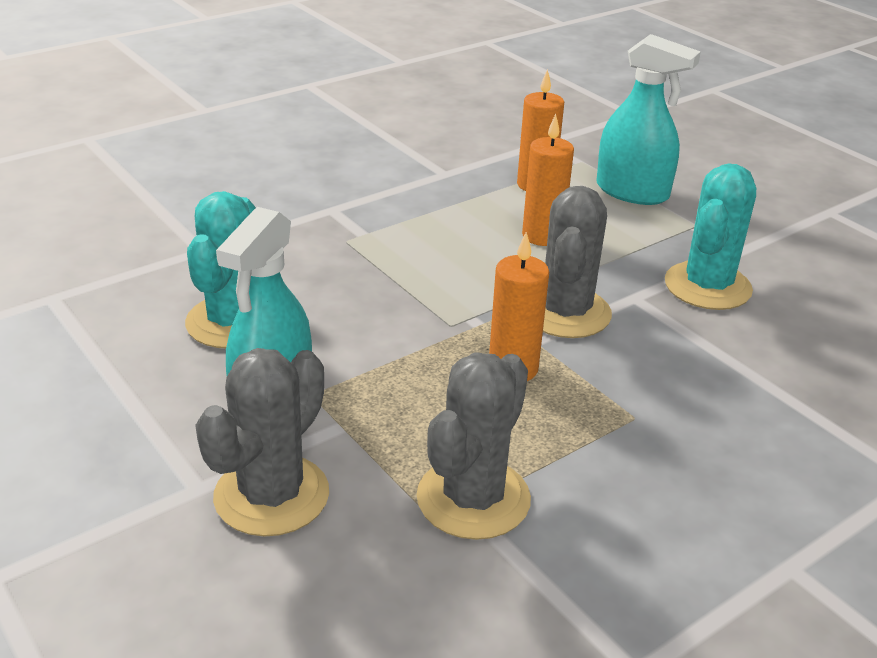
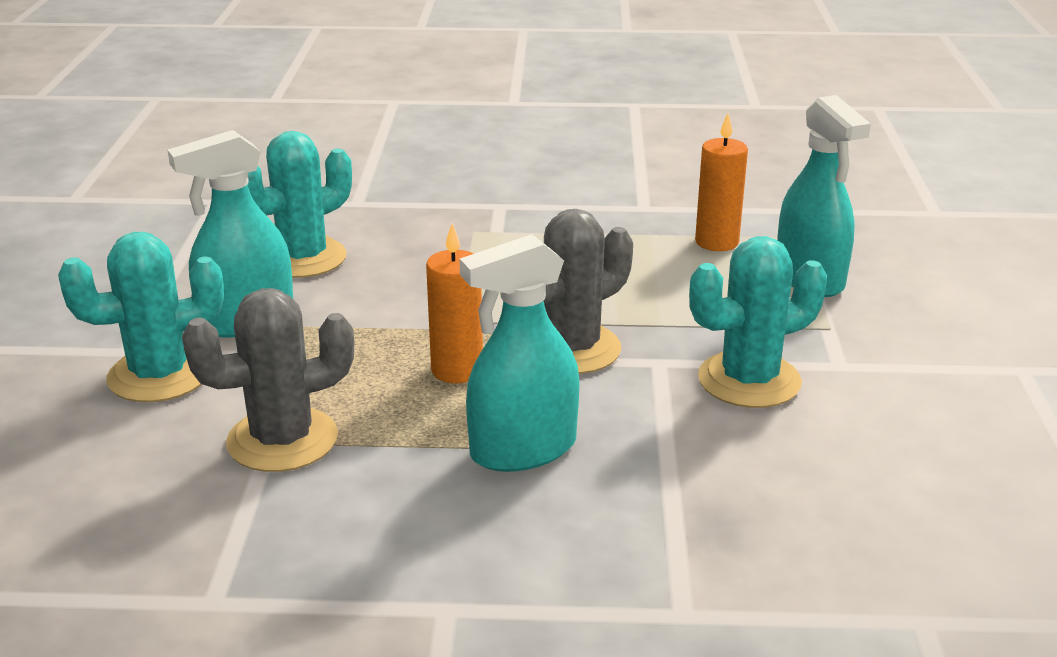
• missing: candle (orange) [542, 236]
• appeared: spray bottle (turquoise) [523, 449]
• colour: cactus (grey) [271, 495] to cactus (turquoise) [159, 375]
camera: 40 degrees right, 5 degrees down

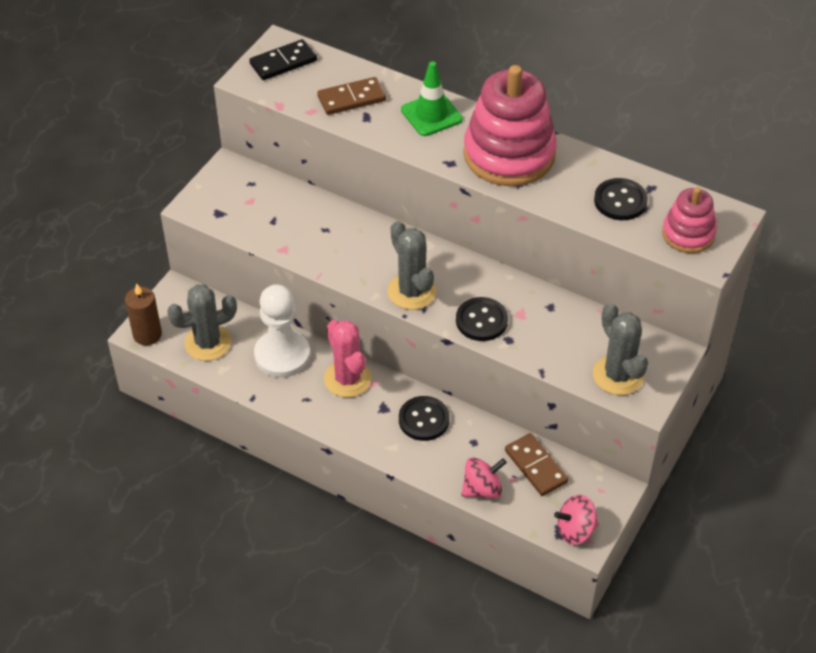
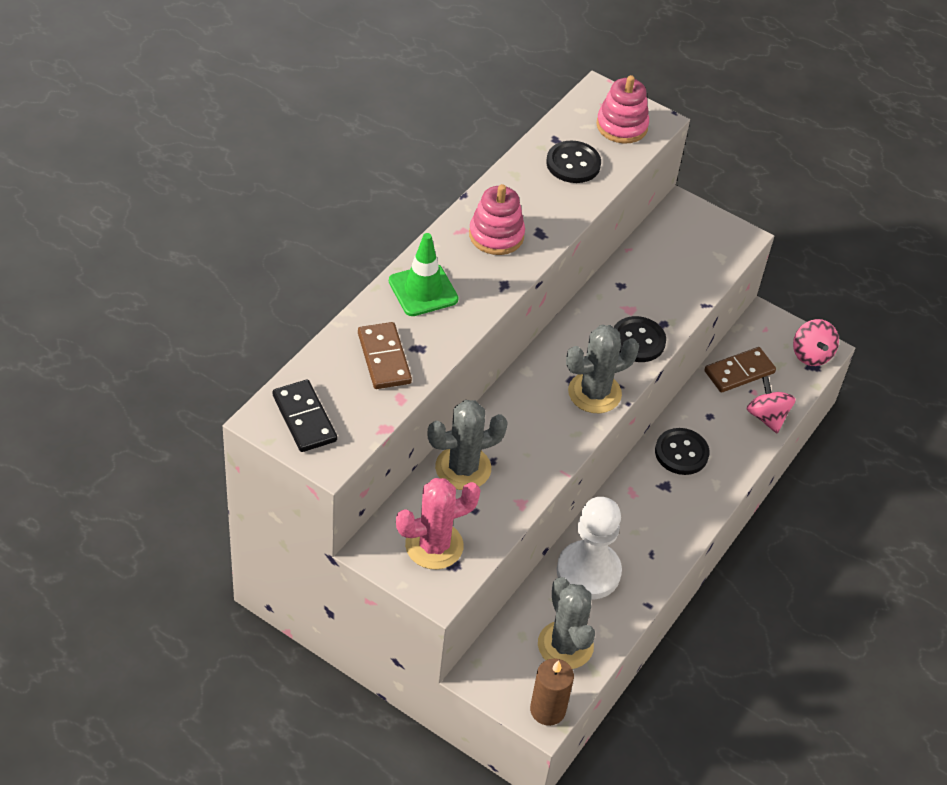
• relocated: cactus (pink) [347, 379] to [434, 545]
• relocated: cactus (grey) [618, 375] to [463, 468]
• size: stacking toy (pink) [509, 154] = [496, 235] x0.55
camera: 90 degrees left, 0 degrees up

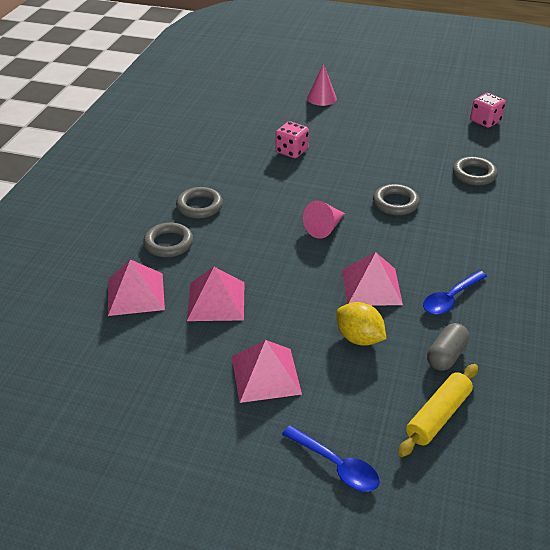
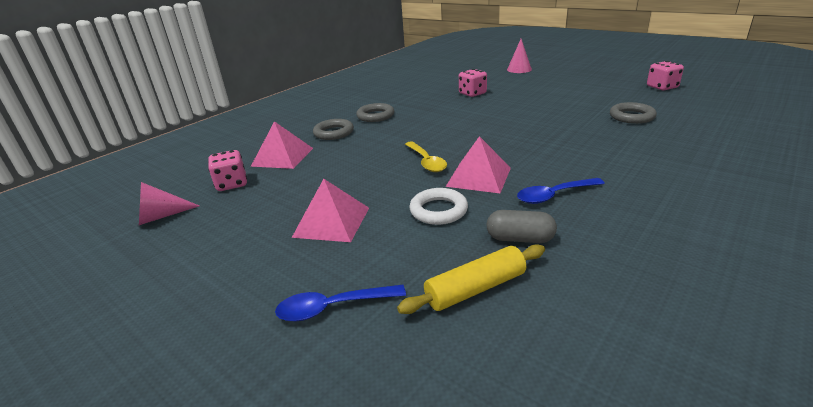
• missing: pyramid (pink) [216, 301]
• missing: ring (grey) [395, 203]
• appeared: dice (pink) [232, 184]
• appeared: spoon (yellow) [426, 162]
• relocated: cone (pink) [324, 228] to [161, 216]
• exchanged: lemon (yellow) [359, 338] to ring (white) [438, 210]
• spun: spoon (blue) [336, 465] = [333, 307] 105 degrees clockwise
• spun: capsule (grey) [446, 356] = [520, 239] 45 degrees clockwise
camera: 25 degrees right, 10 degrees down

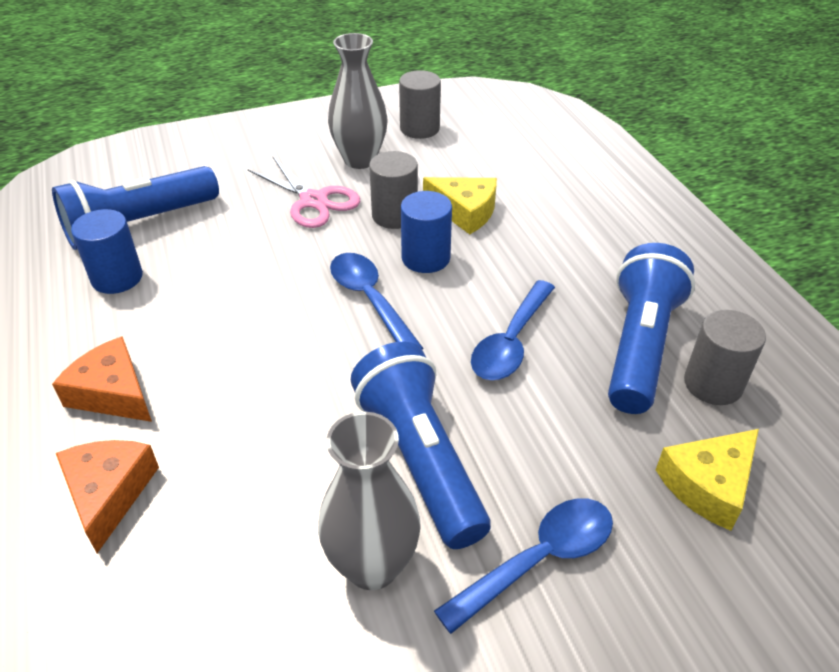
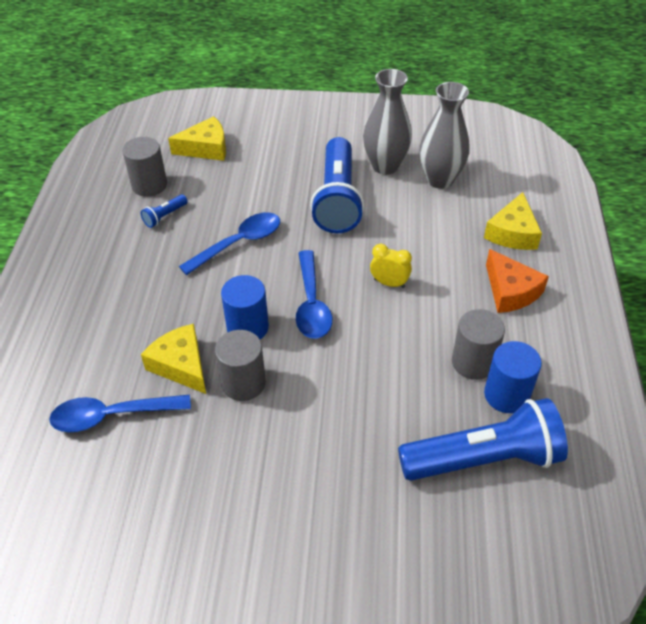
• missing: scissors (pink) [313, 201]
• appeared: clock (yellow) [389, 283]
• relocated: vase (grey) [360, 160] to [440, 179]
• relocated: cylinder (grey) [419, 128] to [473, 362]
• relocated: spoon (blue) [538, 560] to [112, 416]
• colour: cheese (orange) [109, 493] to cheese (yellow) [512, 233]
• size: flashlight (blue) [640, 346] = [164, 216] x0.40
camera: 155 degrees left, 5 degrees up

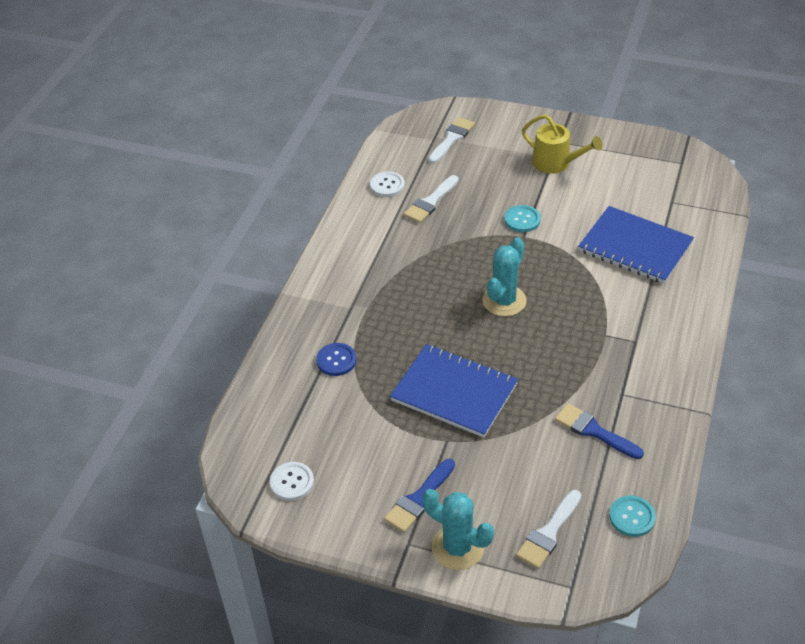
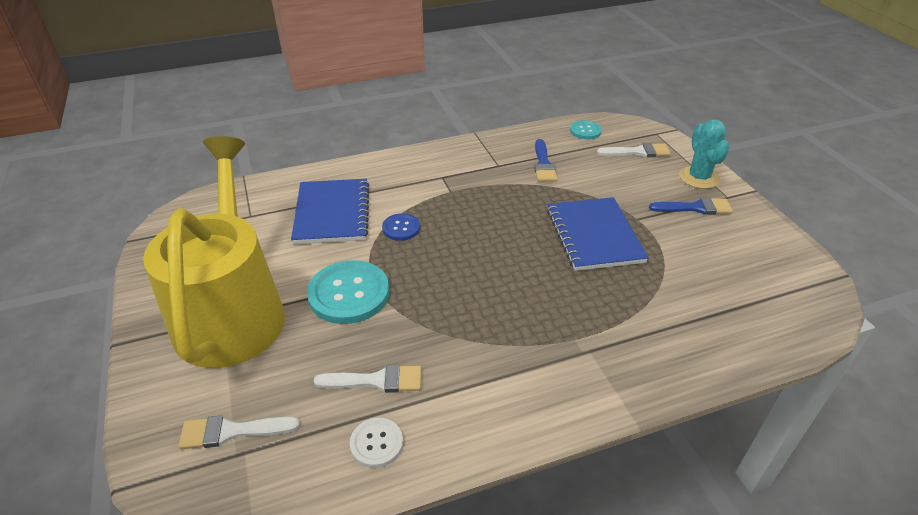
• missing: button (white) [292, 482]
• missing: cactus (turquoise) [504, 301]
• relocated: button (blue) [336, 360] to [401, 228]
• size: button (turquoise) [522, 220] = [349, 294] x1.90
• size: watering can (yellow) [556, 163] = [232, 312] x2.27
camera: 130 degrees left, 5 degrees down

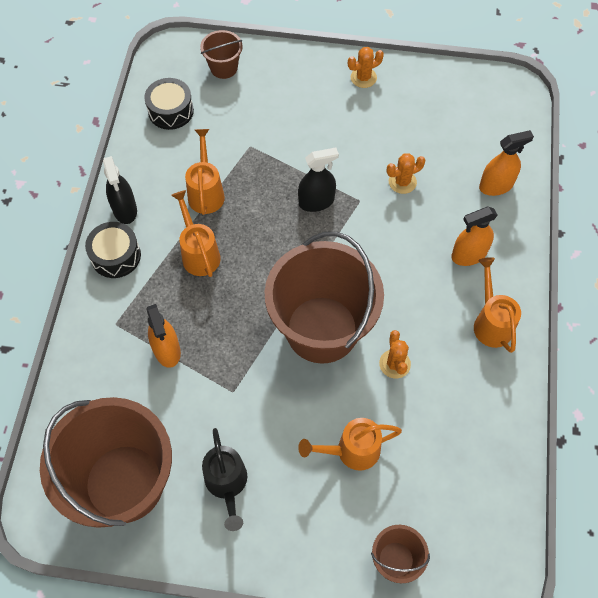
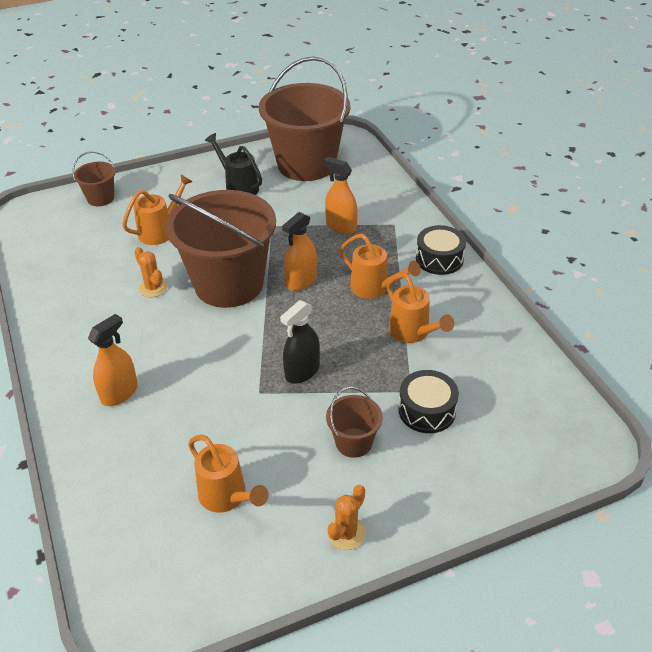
• missing: spray bottle (black) [125, 209]
• missing: cactus (orange) [402, 182]
• relocated: drum (black) [171, 111] to [427, 410]
• relocated: bucket (brown) [224, 68] to [353, 442]
• relocated: watering can (orange) [491, 322] to [227, 497]
• relocated: spray bottle (orange) [496, 186] to [301, 281]
camera: 150 degrees right, 20 degrees down

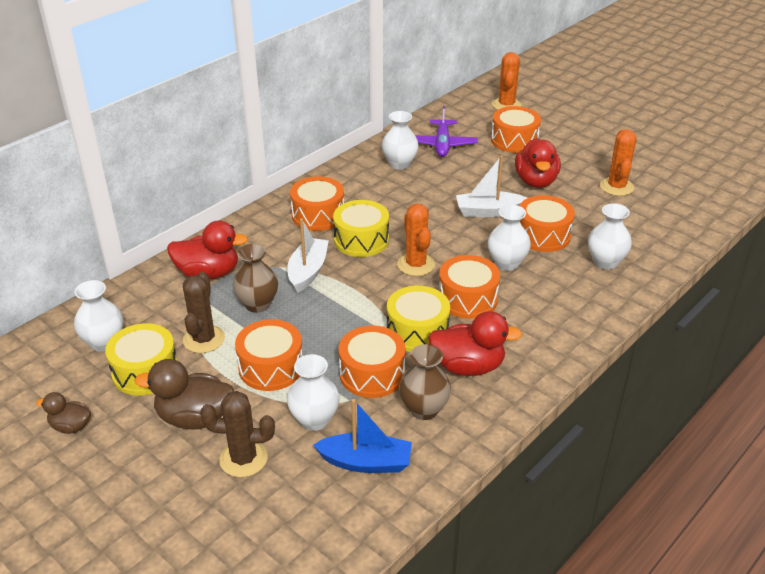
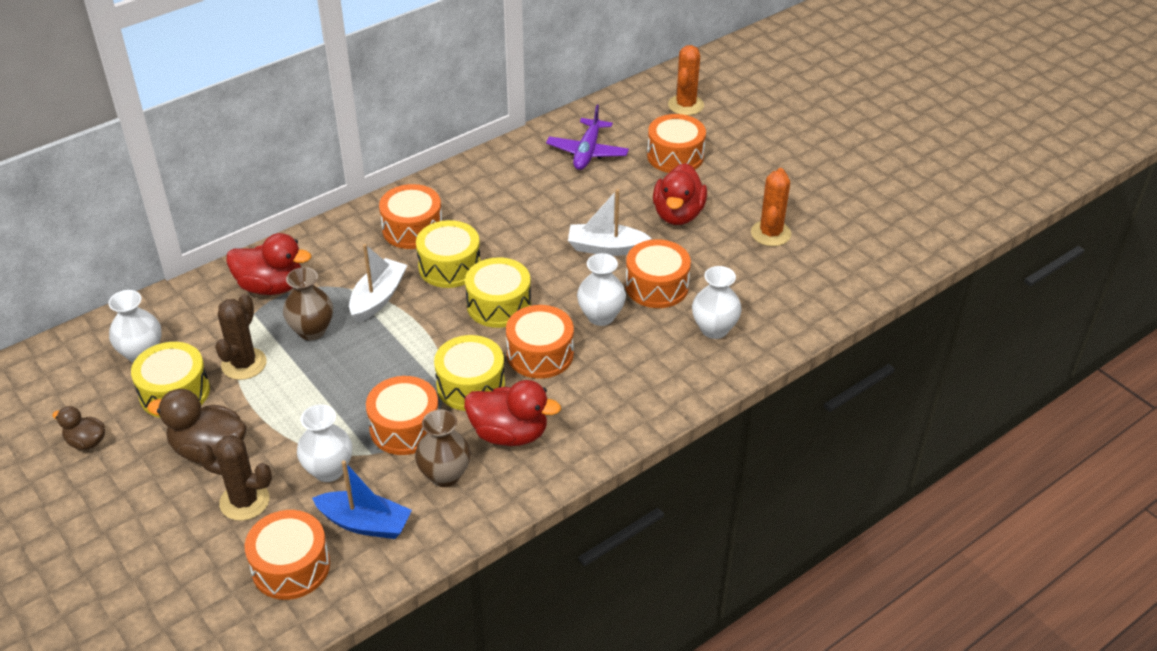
• missing: vase (white) [399, 164]
• relocated: drum (orange) [271, 367] to [291, 567]
• exchanged: cactus (orange) [416, 264] to drum (yellow) [499, 305]
camera: 10 degrees right, 5 degrees up

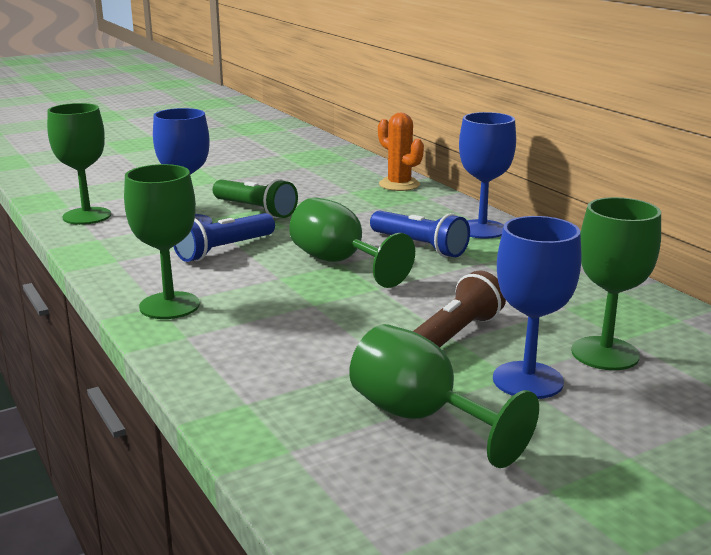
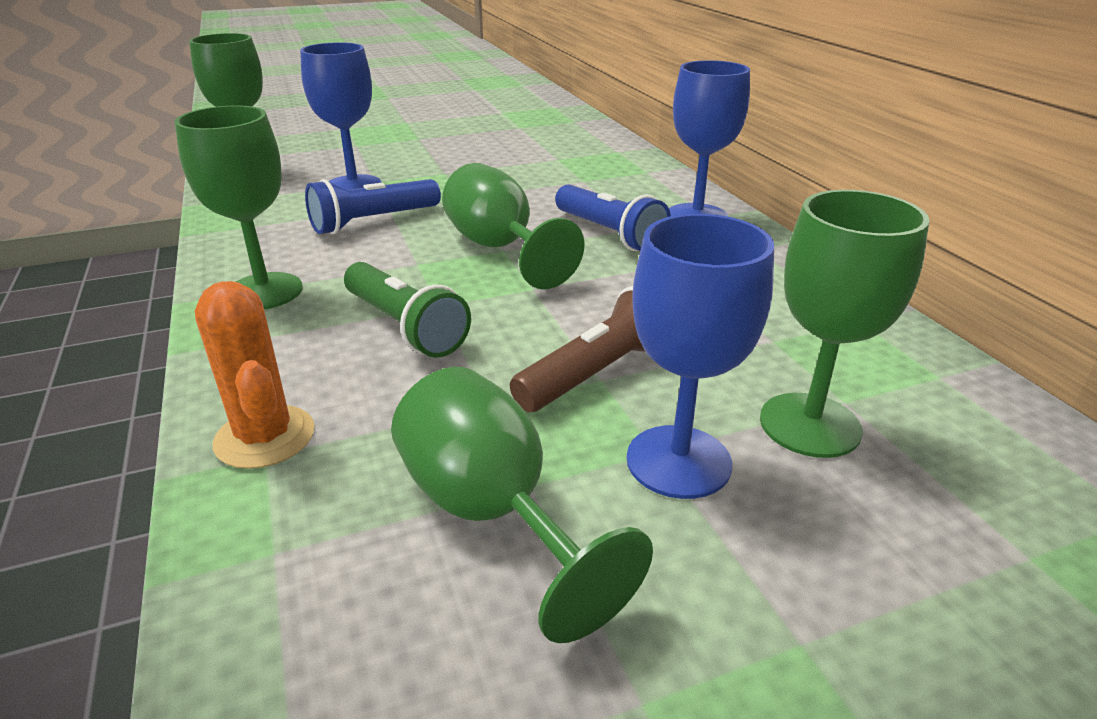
• relocated: flashlight (green) [255, 210] to [405, 327]
• relocated: cactus (orange) [399, 185] to [265, 437]
camera: 10 degrees right, 10 degrees up

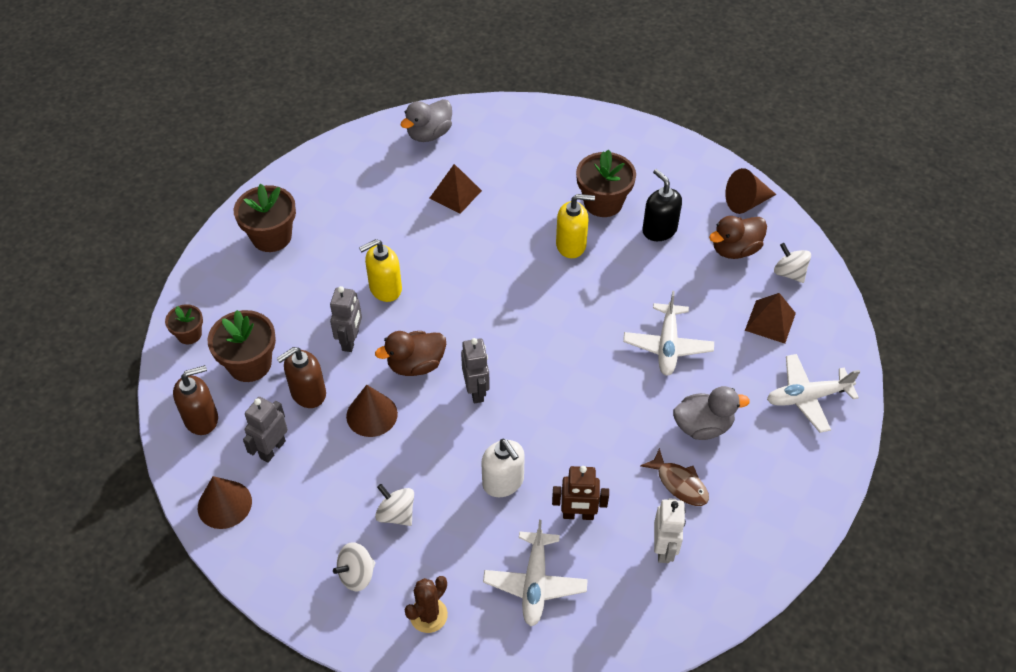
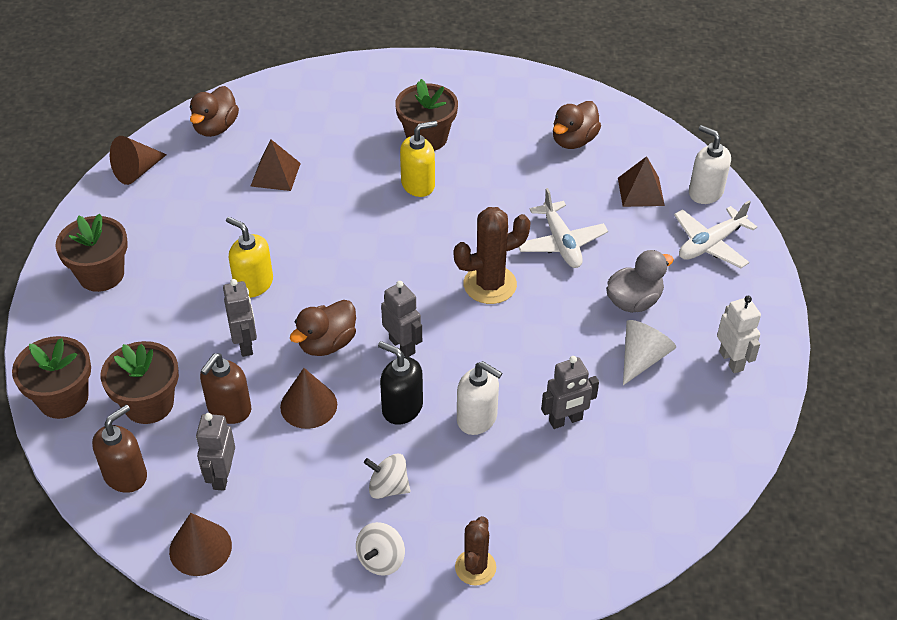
• missing: plane (white) [535, 583]
• missing: spinning top (white) [789, 273]
• appeared: cactus (brown) [490, 284]
• appeared: soap dispenser (white) [705, 192]
• relocated: soap dispenser (black) [659, 230] to [402, 408]
• relocated: robot (white) [664, 548] to [731, 360]
• relocated: cone (brown) [746, 202] to [137, 171]
• exchanged: fish (brown) [679, 483] to cone (white) [642, 358]
• colour: duck (grey) [429, 134] to duck (brown) [216, 128]
• colour: robot (brown) [578, 515] to robot (grey) [565, 420]
• spun: soap dispenser (yellow) [385, 288] = [253, 284] 90 degrees clockwise
• size: flower pot (brown) [189, 334] = [63, 398] x1.75
camera: 25 degrees left, 5 degrees down

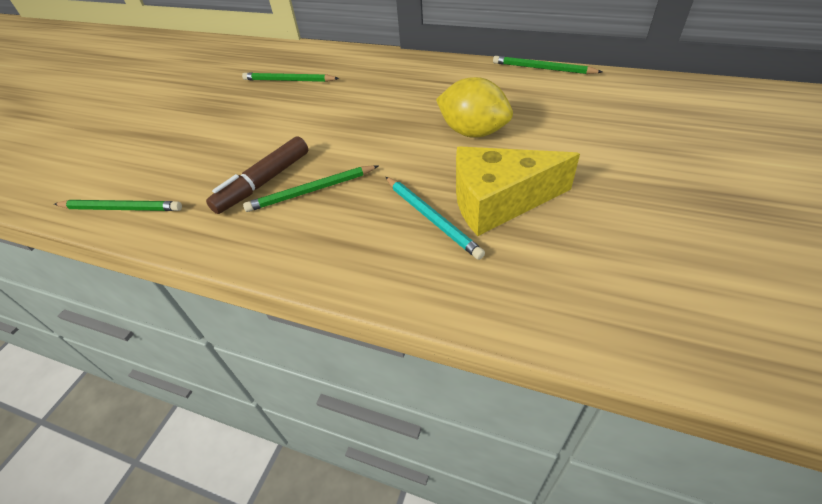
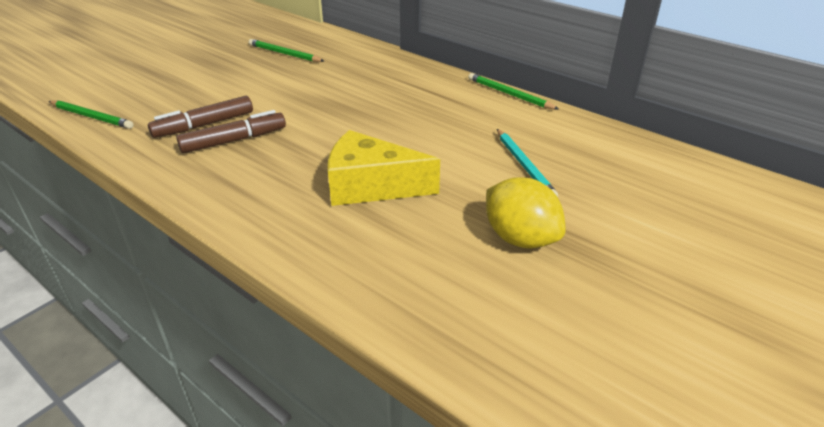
• relocated: pencil (turquoise) [431, 218] to [524, 165]
• relocated: lemon (yellow) [473, 132] to [520, 238]
• exchanged: pencil (green) [311, 191] to marker (brown) [234, 140]
camera: 15 degrees right, 10 degrees down

